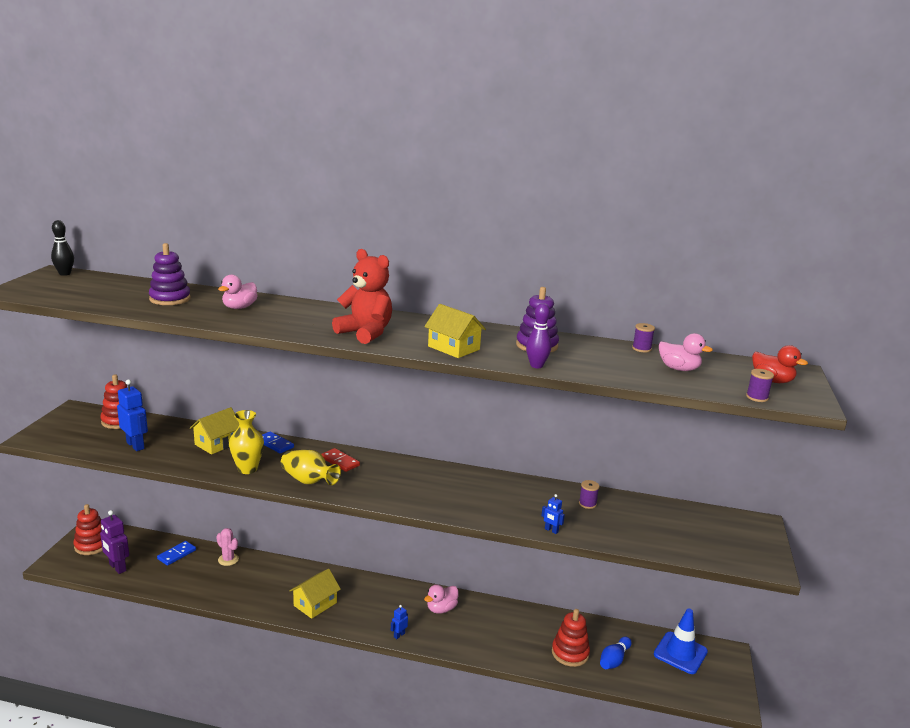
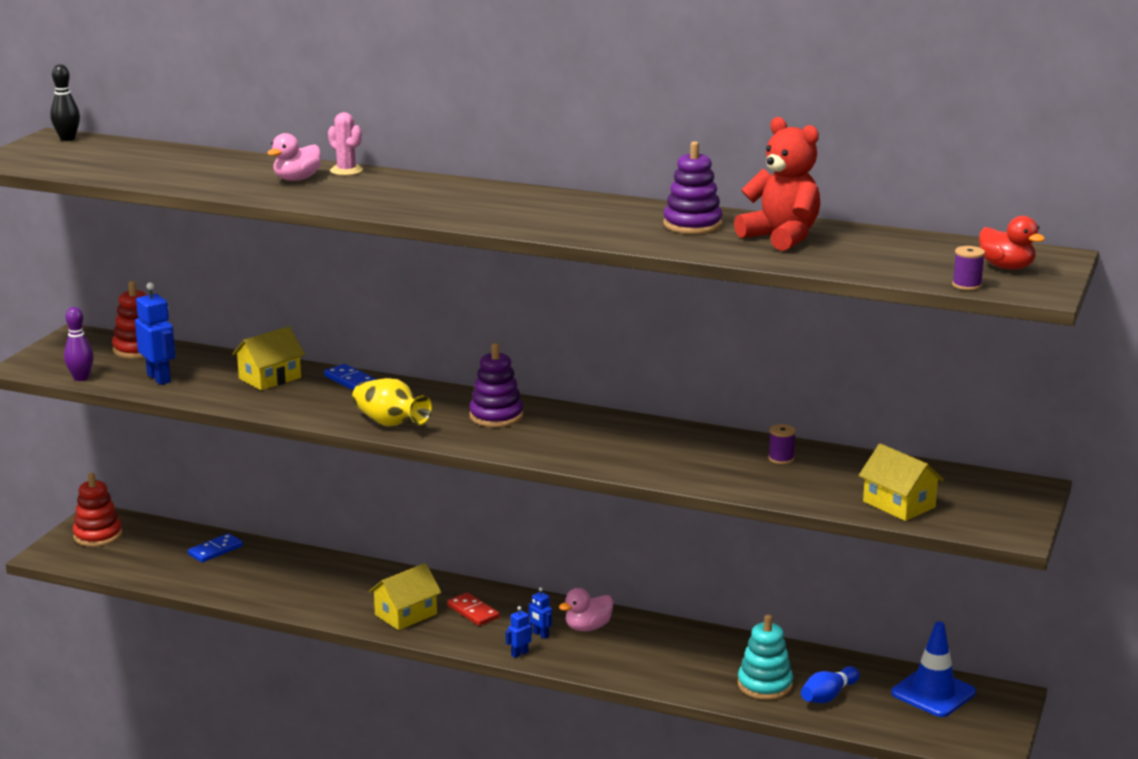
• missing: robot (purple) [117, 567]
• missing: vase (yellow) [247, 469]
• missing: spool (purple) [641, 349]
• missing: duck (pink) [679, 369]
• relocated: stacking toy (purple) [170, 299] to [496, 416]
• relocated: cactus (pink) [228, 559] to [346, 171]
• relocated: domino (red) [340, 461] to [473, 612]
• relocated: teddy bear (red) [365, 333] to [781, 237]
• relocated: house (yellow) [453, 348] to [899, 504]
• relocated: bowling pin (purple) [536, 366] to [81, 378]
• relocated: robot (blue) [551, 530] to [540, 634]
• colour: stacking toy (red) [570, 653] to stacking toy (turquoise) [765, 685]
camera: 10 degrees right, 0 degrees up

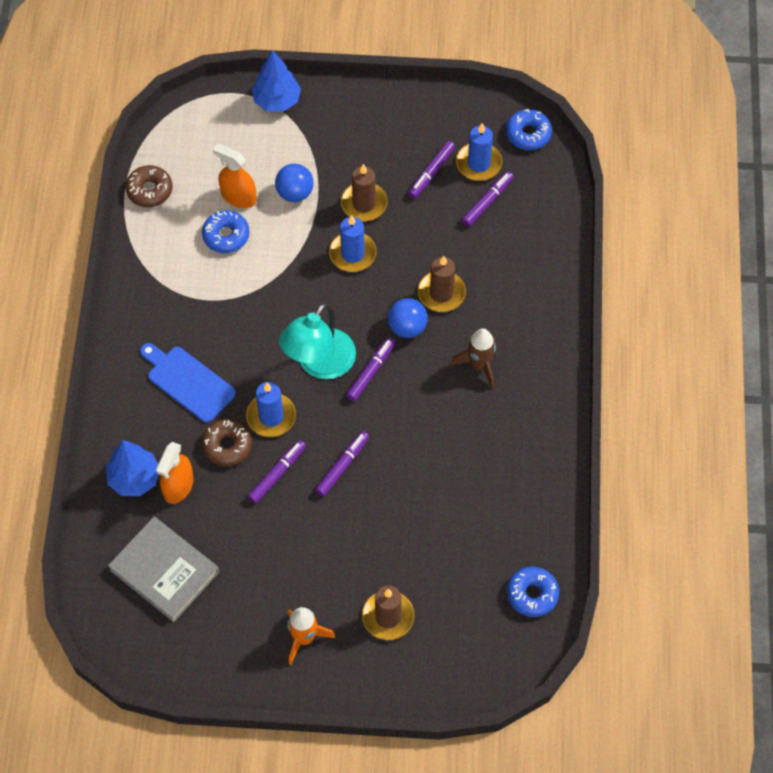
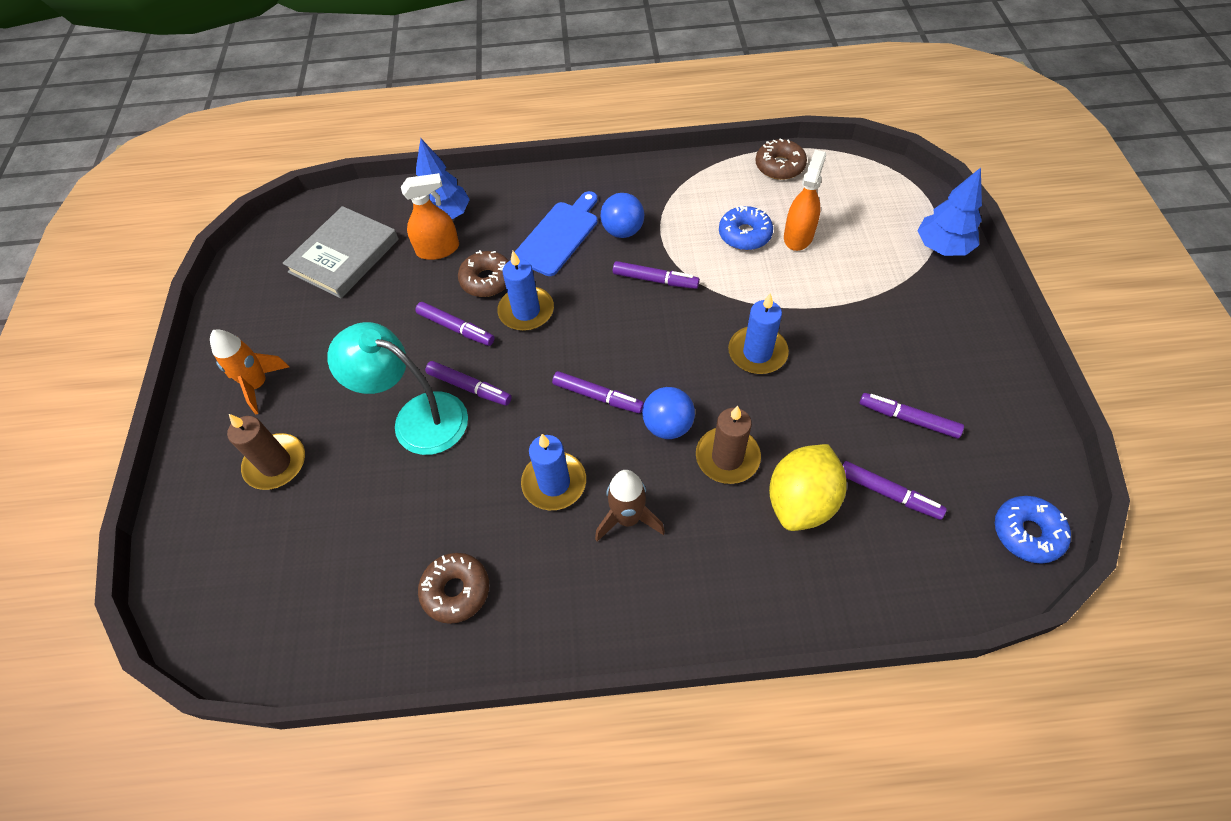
• missing: candle (brown) [364, 204]
• missing: donut (blue) [532, 594]
• appeared: donut (brown) [456, 591]
• appeared: marker (purple) [655, 280]
• appeared: lemon (yellow) [801, 501]
• relocated: ball (blue) [295, 193] to [623, 231]
• relocated: lamp (turquoise) [319, 364] to [417, 418]
• relocated: candle (blue) [478, 163] to [554, 483]
• spun: spray bottle (orange) [178, 486] = [438, 249] 150 degrees clockwise
camera: 85 degrees right, 5 degrees down

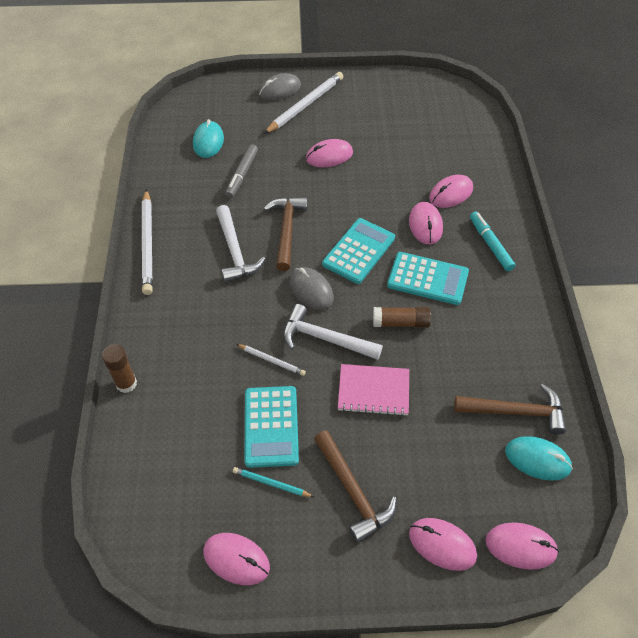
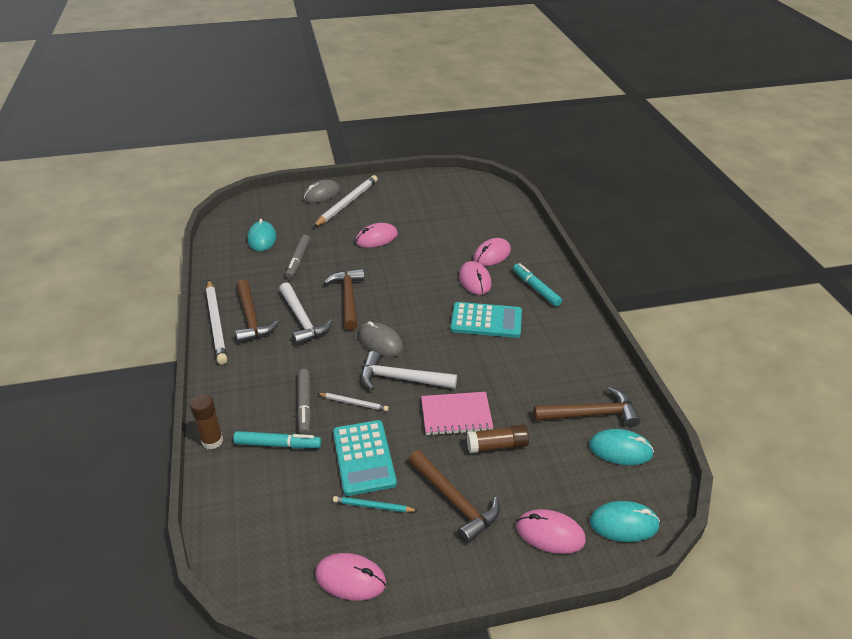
• missing: calculator (turquoise) [358, 251]
• appeared: marker (turquoise) [278, 444]
• appeared: hammer (brown) [251, 318]
• appeared: marker (grey) [304, 405]
• relocated: glue stick (brown) [401, 323] to [497, 446]
• colour: mouse (pink) [520, 546] to mouse (turquoise) [624, 524]
camera: 10 degrees left, 15 degrees down

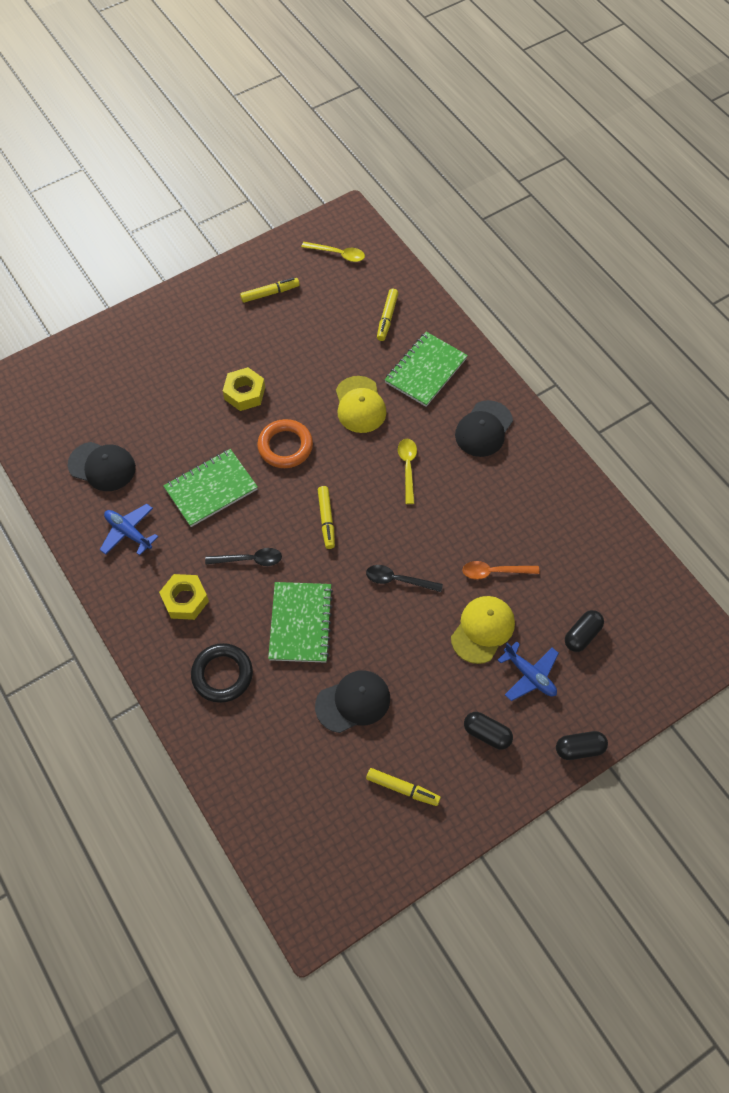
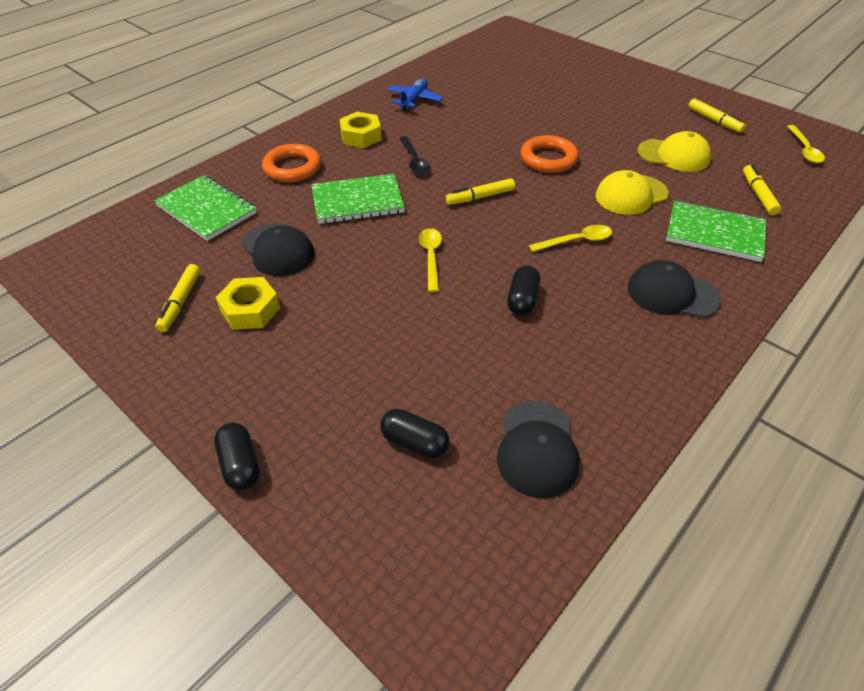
• missing: spoon (orange) [494, 572]
• missing: plane (blue) [529, 675]
• relocated: cap (black) [102, 466] to [537, 448]
• relocated: notebook (green) [211, 489] to [206, 210]
• relocated: nut (yellow) [244, 393] to [250, 310]
• relocated: cap (yellow) [483, 630] to [674, 155]
• relocated: capsule (black) [487, 733] to [522, 300]
• colour: ring (black) [222, 674] to ring (orange) [292, 168]
• colour: spoon (black) [398, 580] to spoon (yellow) [431, 257]
• spun: marker (yellow) [387, 318] = [758, 194] 90 degrees clockwise
camera: 75 degrees right, 15 degrees down

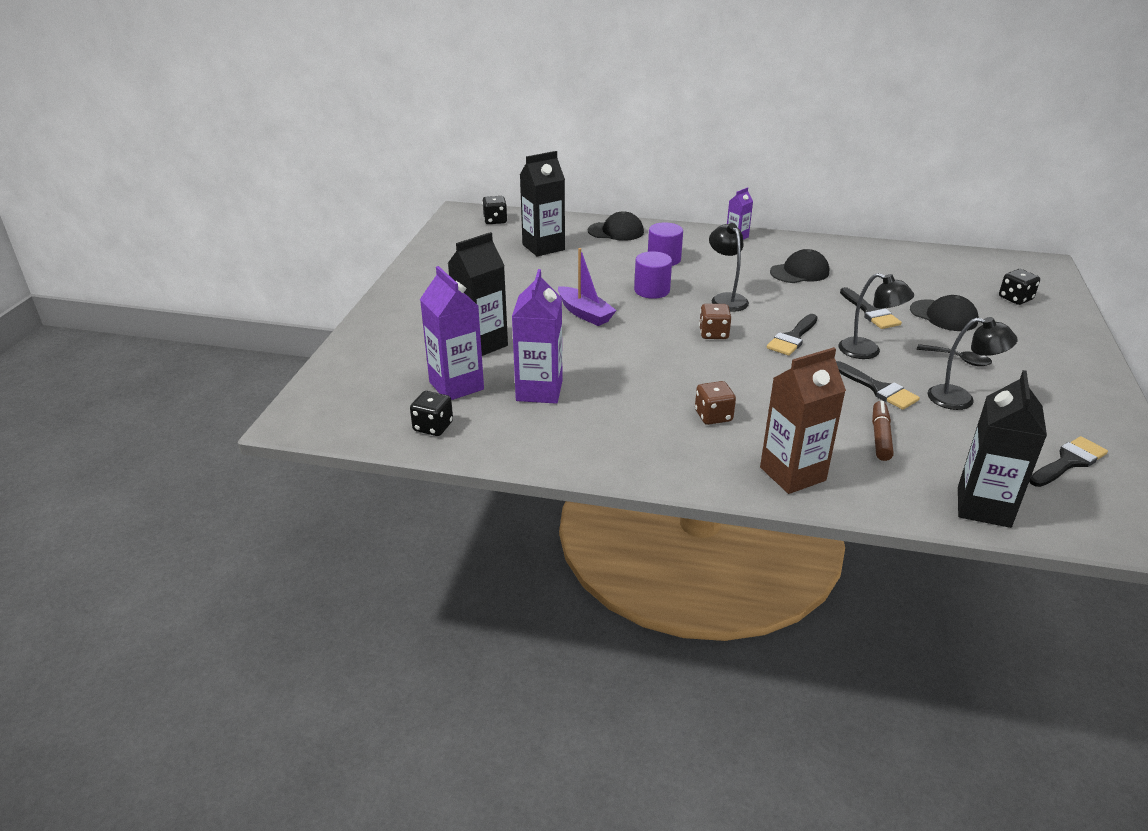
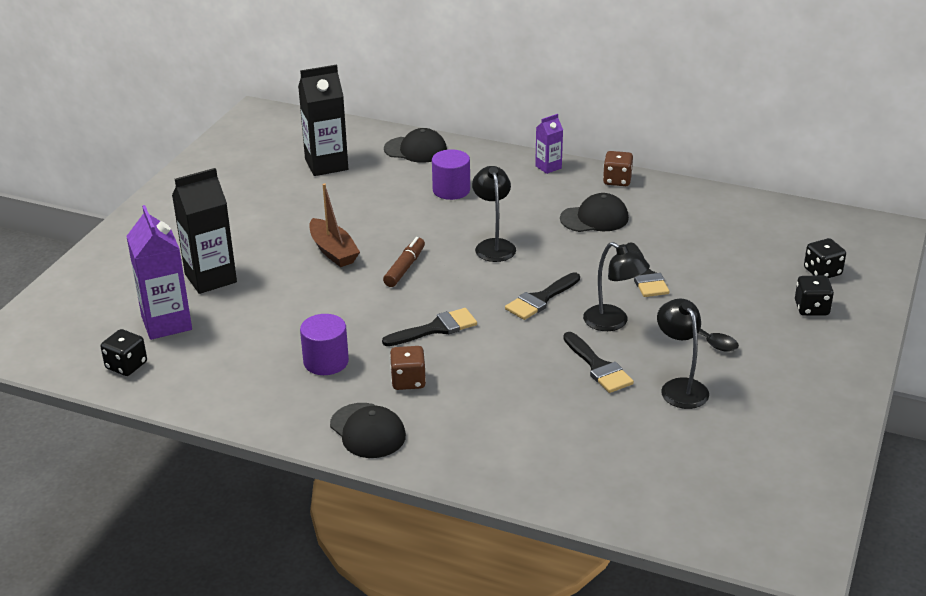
• missing: carton (purple) [539, 391]
• missing: carton (brown) [792, 474]
• missing: carton (black) [983, 507]
• relocated: dice (black) [495, 220] to [811, 308]
• relocated: cylinder (purple) [652, 290] to [326, 361]
• relocated: dice (brown) [713, 334] to [617, 180]
• relocated: marker (brown) [880, 437] to [405, 268]
• relocated: cap (black) [943, 316] to [367, 431]
• relocated: brush (black) [1068, 462] to [436, 328]
• colour: boat (purple) [585, 313] to boat (brown) [333, 251]
• spun: lamp (black) [960, 399] = [680, 387] 135 degrees counterclockwise
camera: 10 degrees right, 0 degrees up

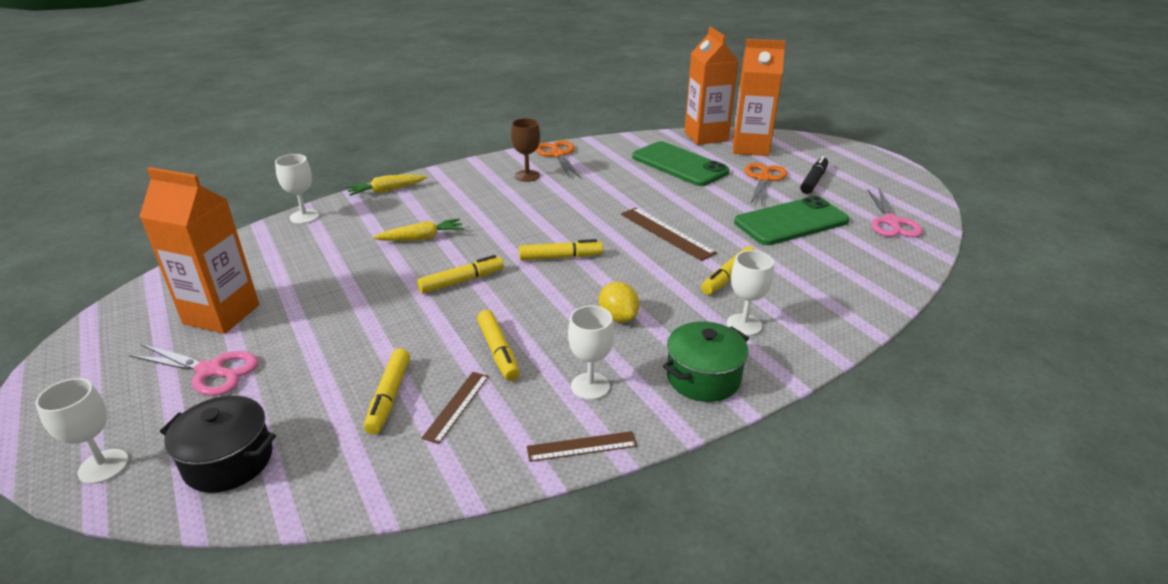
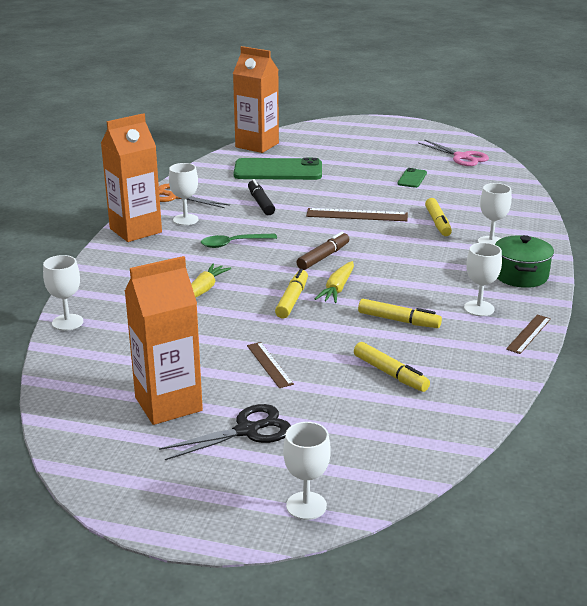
• missing: pot (black) [228, 461]
• missing: lemon (yellow) [618, 317]
• missing: scissors (orange) [763, 179]
• appeared: spoon (green) [233, 243]
• relocated: carrot (yellow) [386, 190] to [337, 289]
• relocated: ruler (brown) [456, 406] to [269, 364]
• relocated: carton (orange) [750, 148] to [135, 230]
• relocated: marker (black) [813, 181] to [260, 203]
• colour: scissors (pink) [210, 371] to scissors (black) [247, 431]
• colour: goblet (brown) [527, 176] to goblet (white) [185, 220]
• colour: marker (yellow) [560, 257] to marker (brown) [323, 257]
• size: phone (green) [791, 222] = [412, 178] x0.47
camera: 45 degrees left, 5 degrees down

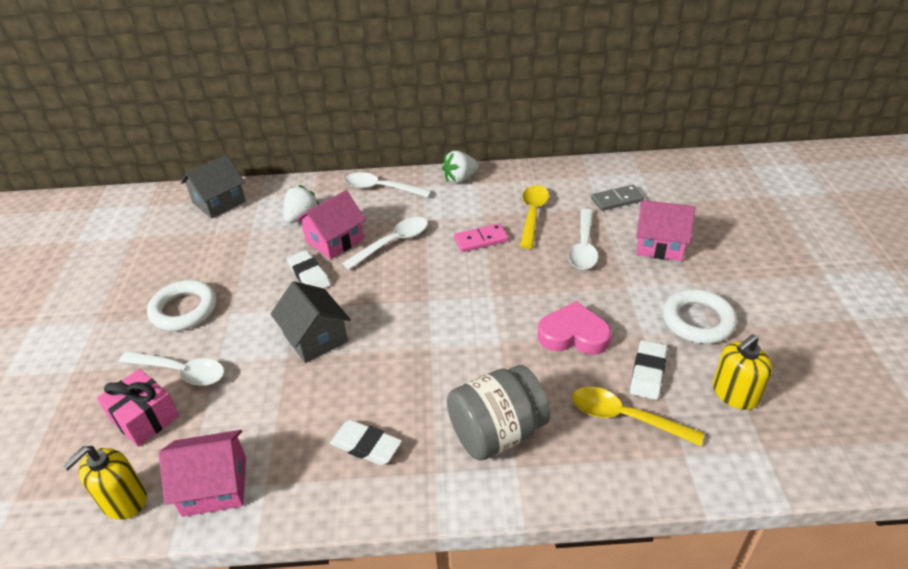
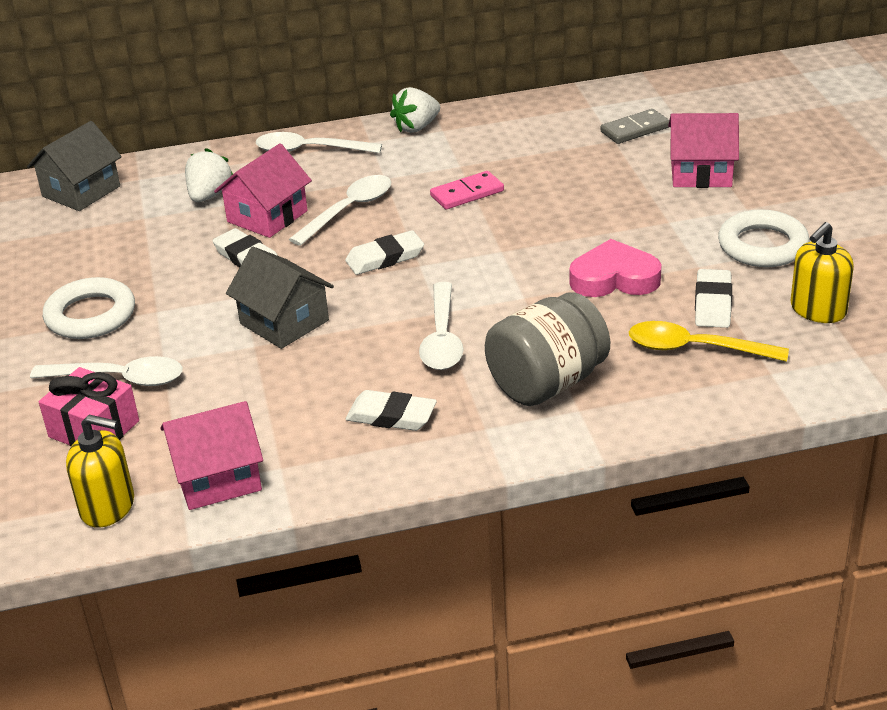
• missing: spoon (yellow) [532, 215]
• appeared: eraser (white) [385, 258]
• relocated: spoon (white) [583, 247] to [442, 338]
• spun: soap dispenser (yellow) [124, 500] = [108, 507] 105 degrees counterclockwise
camera: 10 degrees left, 5 degrees down

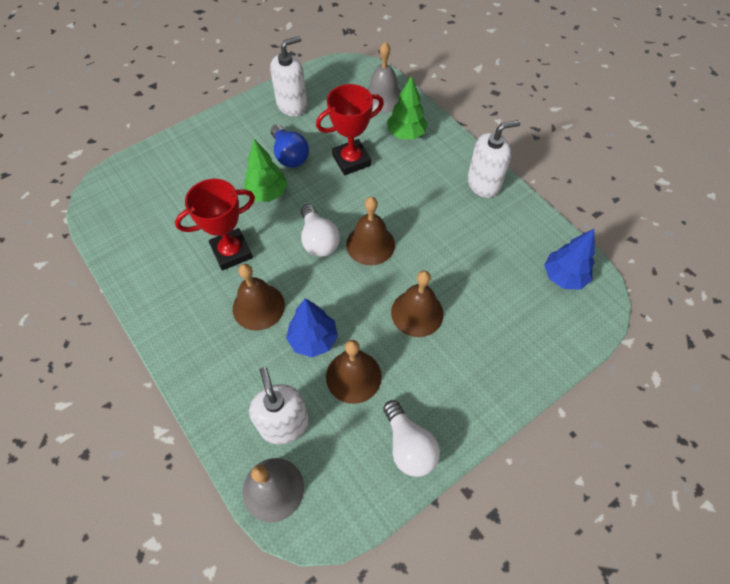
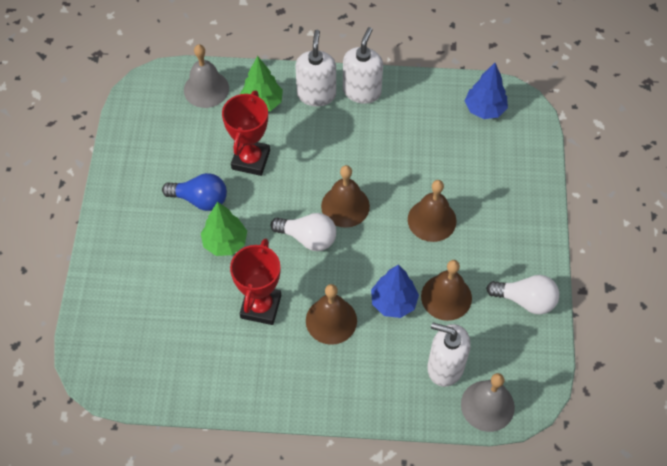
• relocated: soap dispenser (white) [292, 105] to [316, 94]
camera: 50 degrees left, 0 degrees up

